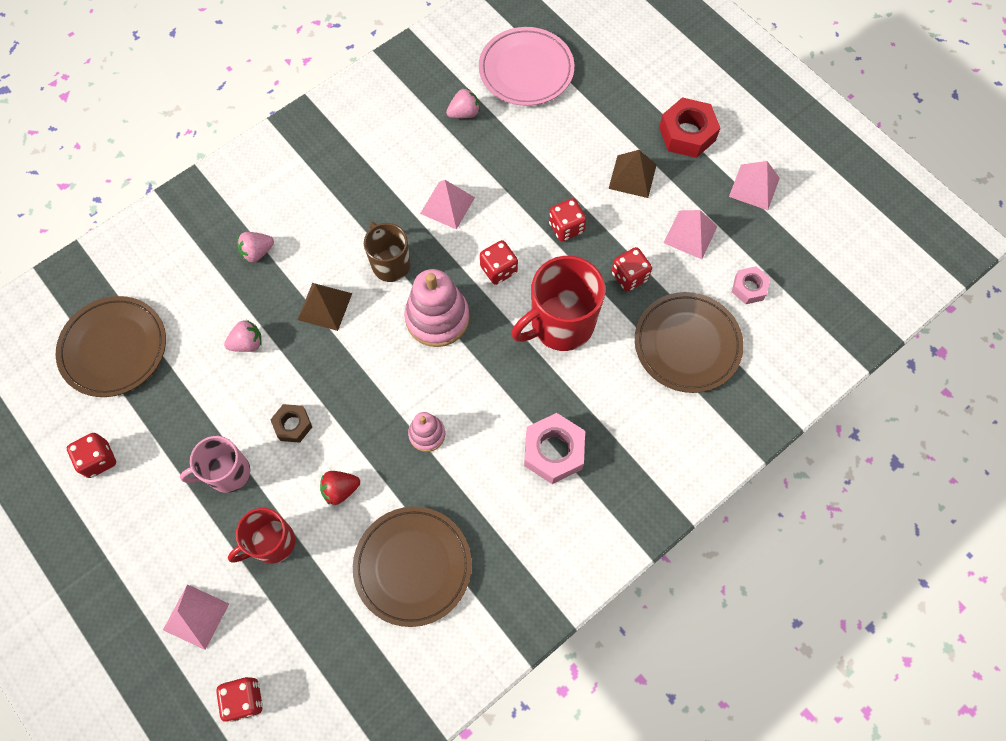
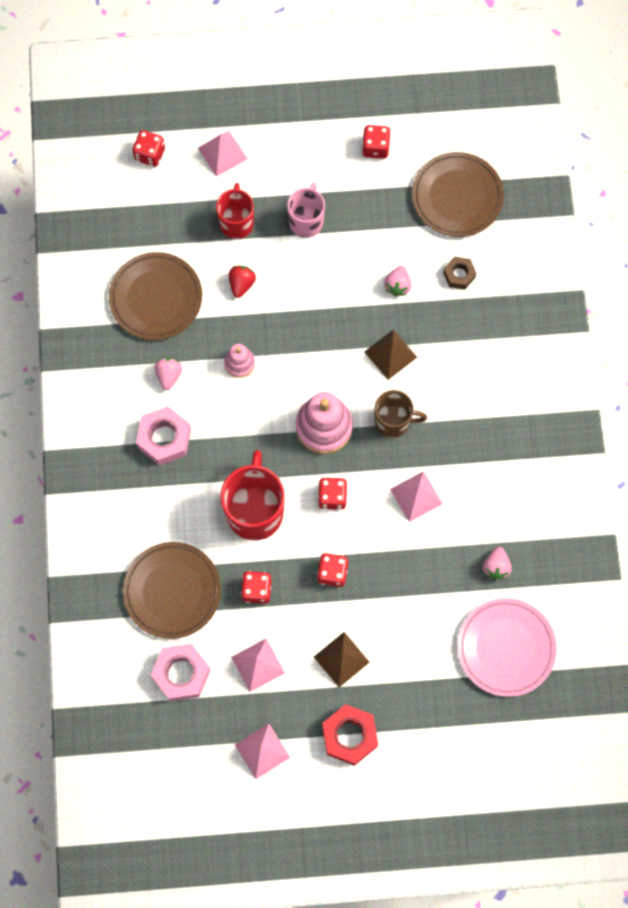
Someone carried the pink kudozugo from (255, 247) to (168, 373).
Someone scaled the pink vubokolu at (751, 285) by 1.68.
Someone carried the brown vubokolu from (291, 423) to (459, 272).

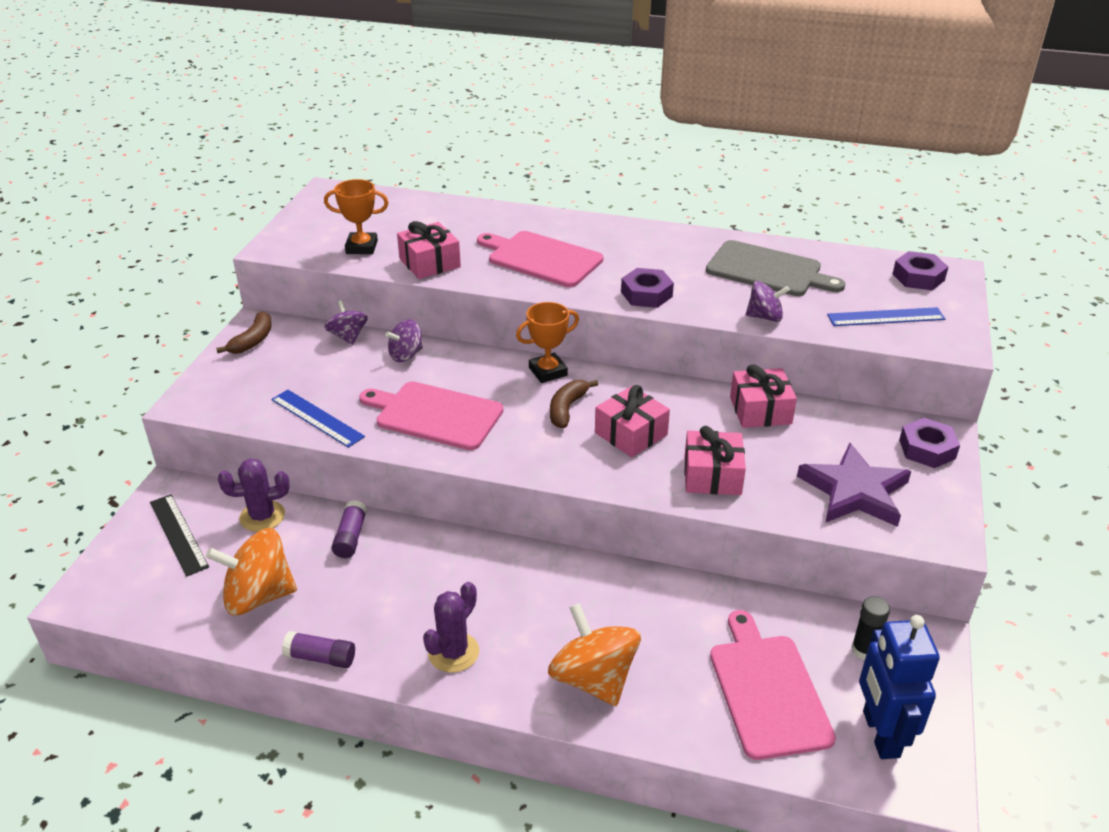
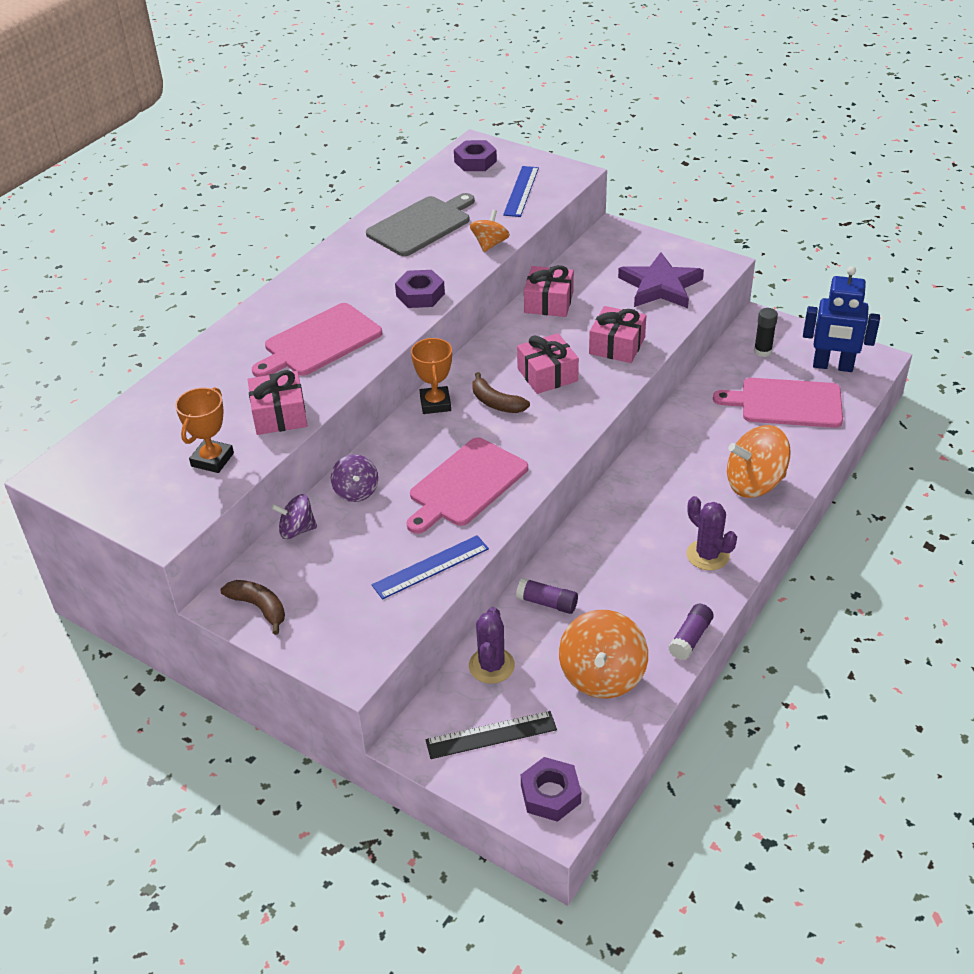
Someone repainted the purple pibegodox at (768, 301), which became the orange pibegodox at (490, 231).
Someone carried the purple vubokolu from (929, 443) to (551, 789).

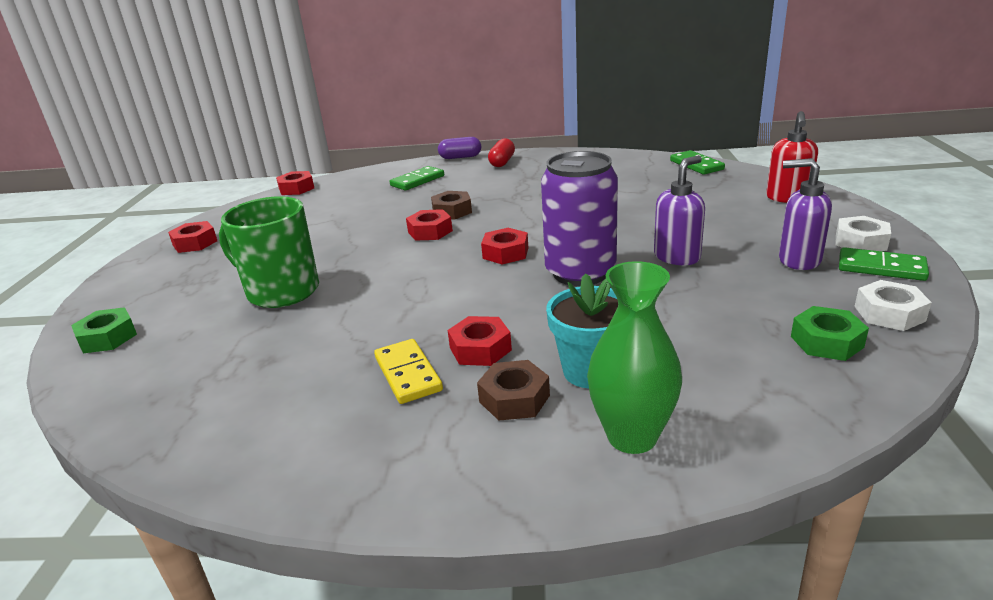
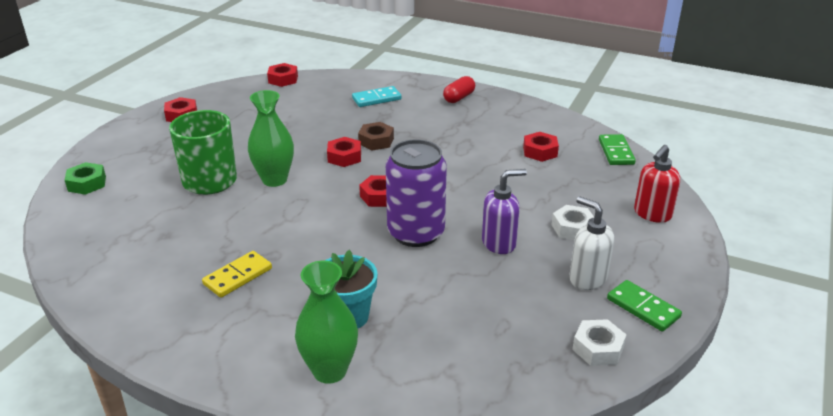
Someone took away the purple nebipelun at (459, 148).
Someone repainted the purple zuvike at (805, 214), which became the white zuvike at (591, 243).
Someone repainted the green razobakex at (417, 178), which became the turquoise razobakex at (377, 96).
Someone carried the white vubokolu from (863, 233) to (573, 222).
Someone took away the green vubokolu at (830, 333).
Someone carried the red vubokolu from (480, 341) to (541, 147).
Someone rotated the yellow razobakex at (408, 371) by 45 degrees clockwise.
Someone took away the brown vubokolu at (513, 390).
Someone put down the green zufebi at (271, 138).

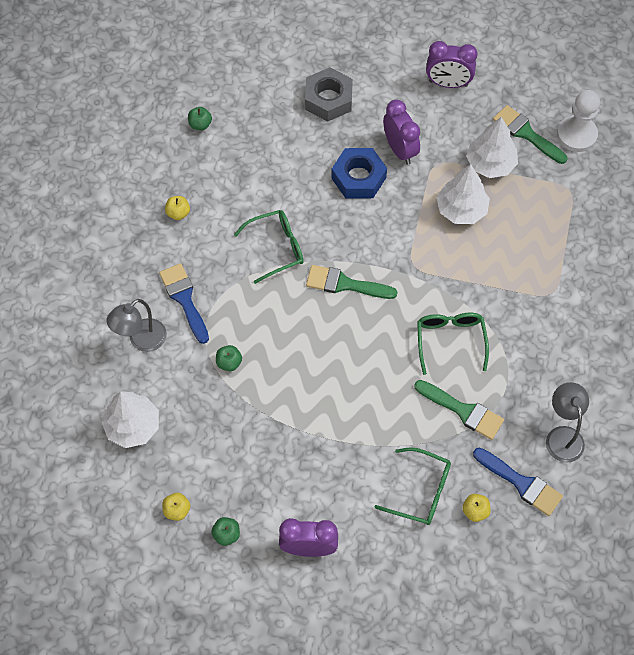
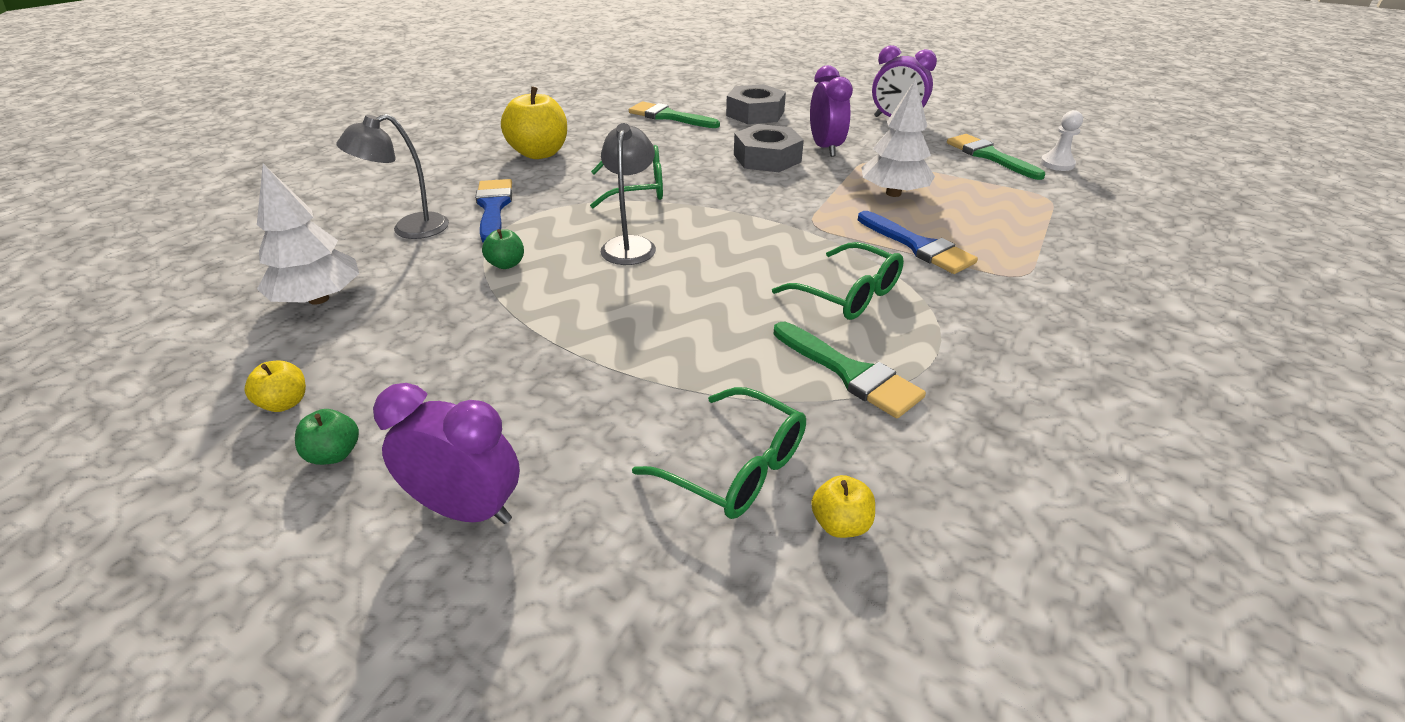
Someone scaled the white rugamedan at (578, 121) by 0.62.
Someone took away the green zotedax at (200, 118).
Someone took away the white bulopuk at (492, 147).
Someone repainted the blue vubokolu at (359, 173), which became the grey vubokolu at (769, 148).
Someone scaled the yellow zotedax at (177, 208) by 2.09.
Someone carried the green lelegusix from (351, 282) to (674, 114).
Someone rotated the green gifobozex at (453, 344) by 120 degrees clockwise.
Someone carried the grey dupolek from (567, 422) to (628, 194).
Someone carried the blue lelegusix from (518, 482) to (918, 242).

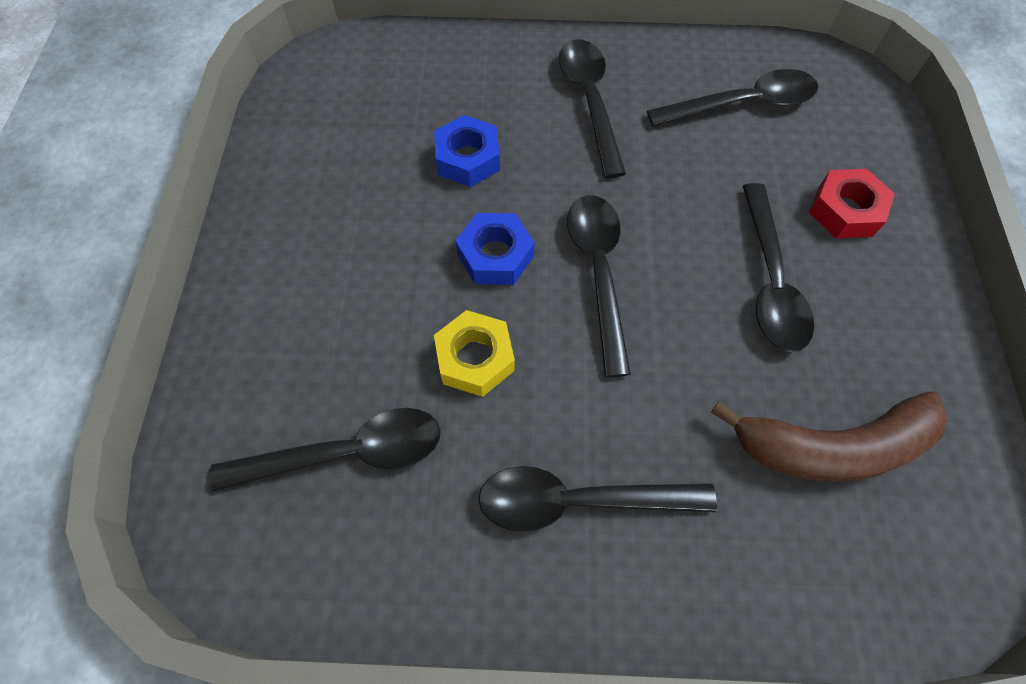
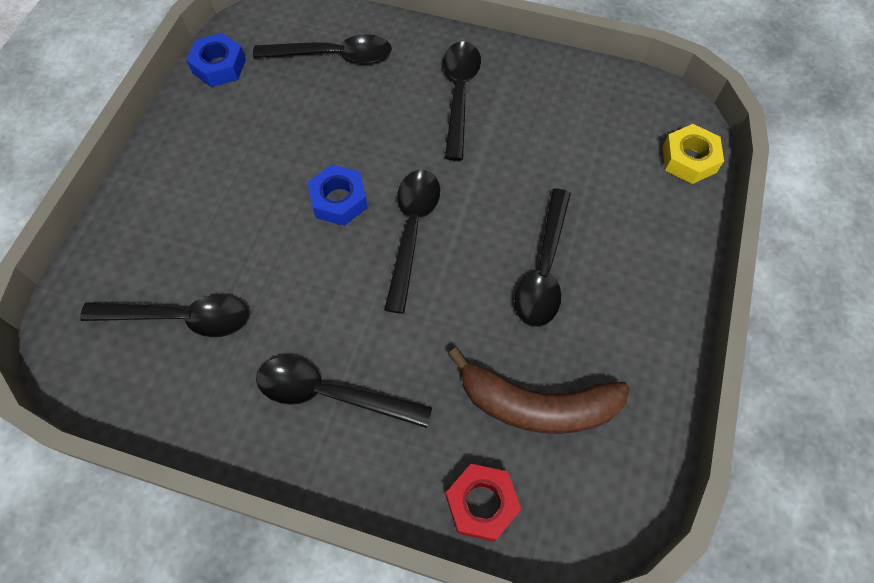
Someone carried the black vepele from (732, 97) to (322, 49).
Someone carried the blue vubokolu from (467, 151) to (216, 60).
Someone carried the red vubokolu from (852, 203) to (483, 503).
Someone carried the yellow vubokolu from (474, 353) to (693, 154).

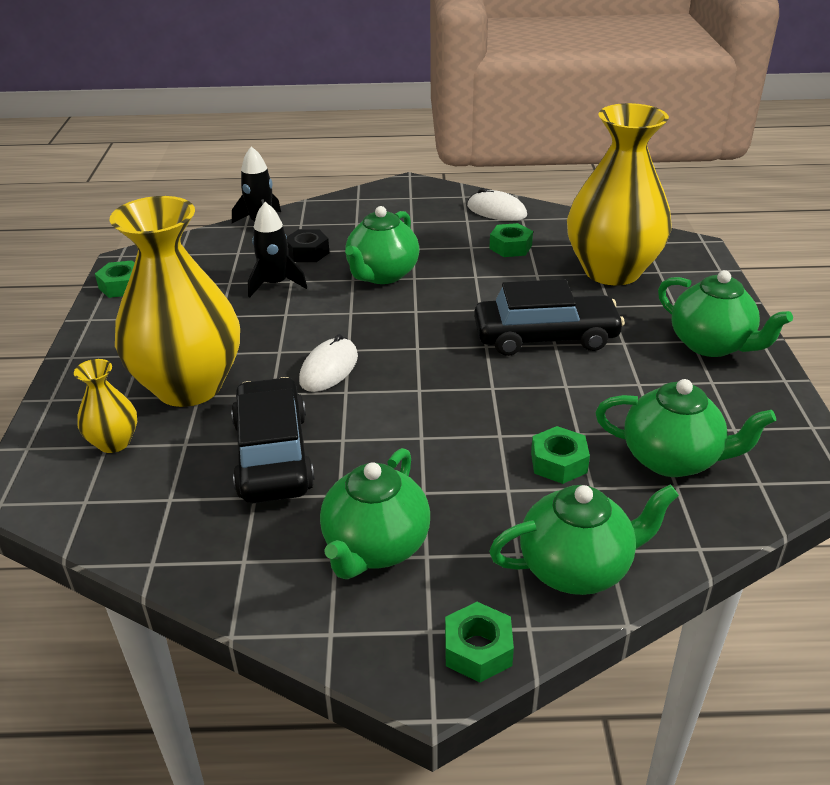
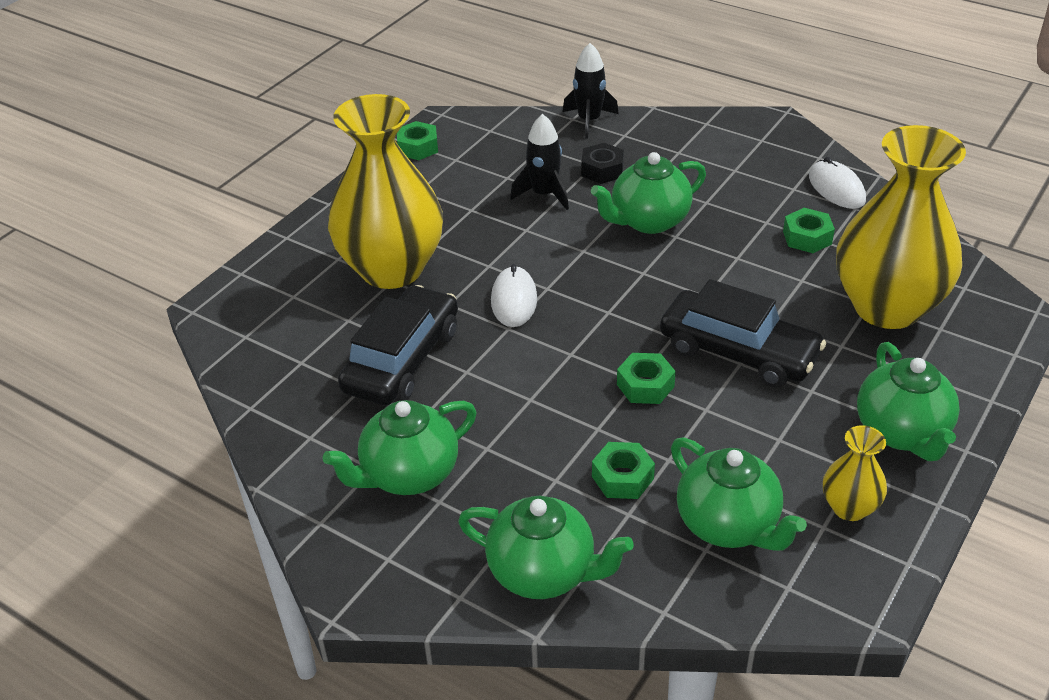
Someone rotated the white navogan at (328, 363) by 60 degrees counterclockwise.
Someone carried the yellow zufebi from (105, 406) to (855, 473).
Someone carried the green vubokolu from (479, 642) to (646, 378).

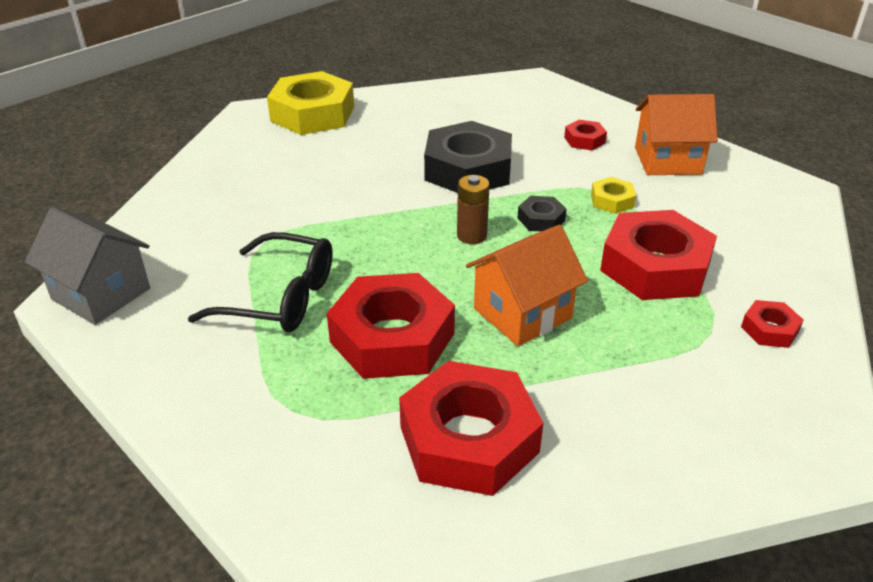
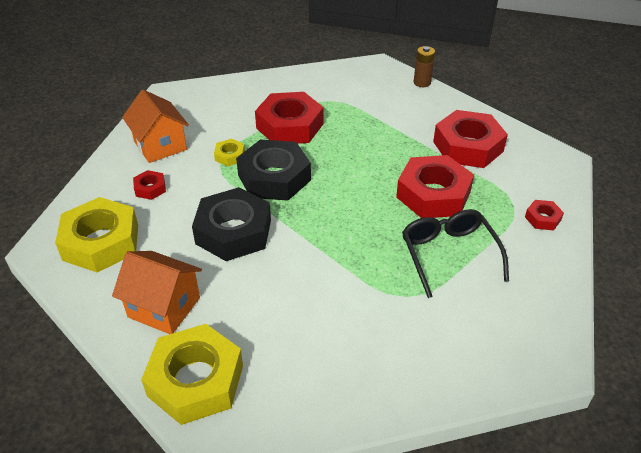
Someone carried the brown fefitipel from (473, 209) to (424, 66).
Someone scaled the black vubokolu at (542, 214) by 2.20.
Someone took away the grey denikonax at (87, 266).
Someone carried the orange denikonax from (527, 285) to (157, 292).
Someone carried the red vubokolu from (772, 324) to (544, 215).
Someone put down the yellow vubokolu at (96, 234).

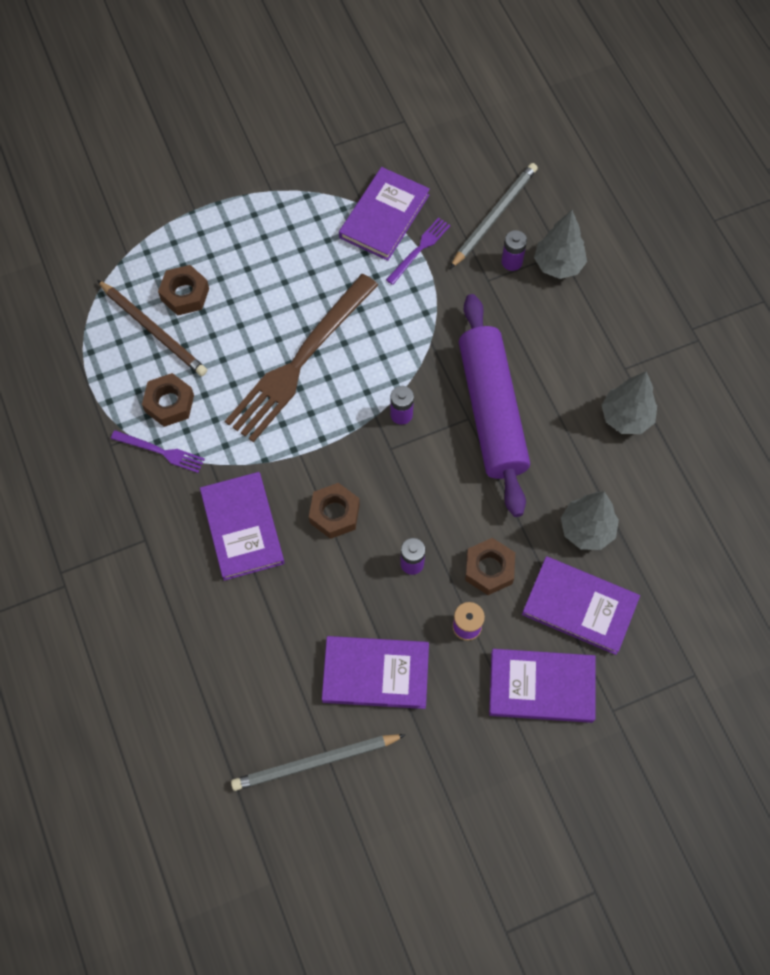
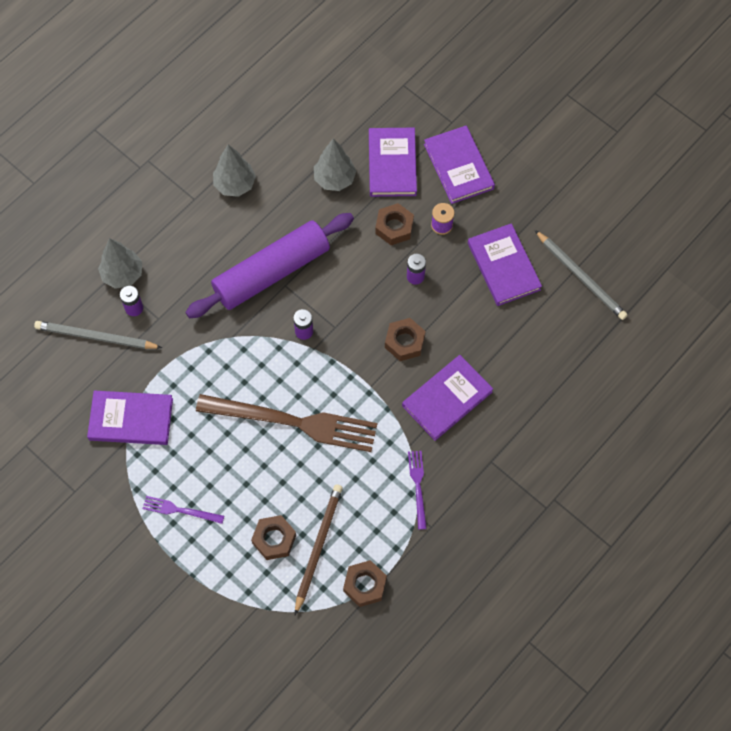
Someone carried the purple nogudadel from (418, 251) to (183, 510).
Someone carried the brown vubokolu from (168, 400) to (365, 583).

